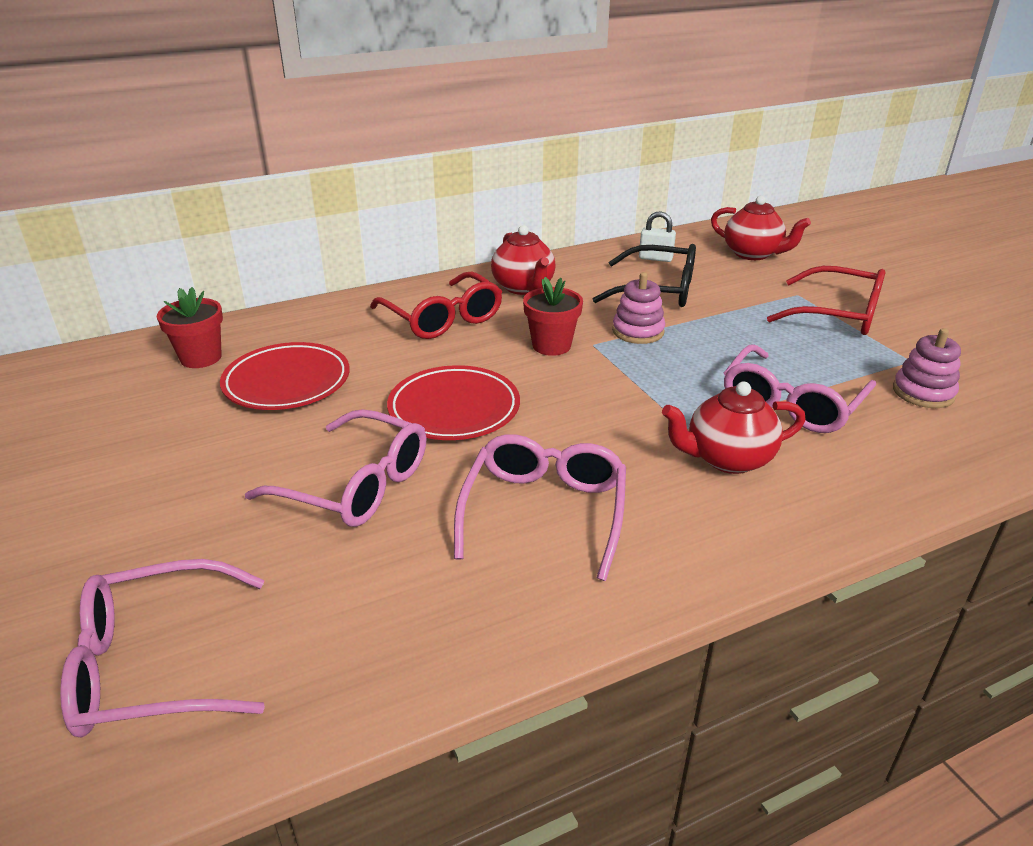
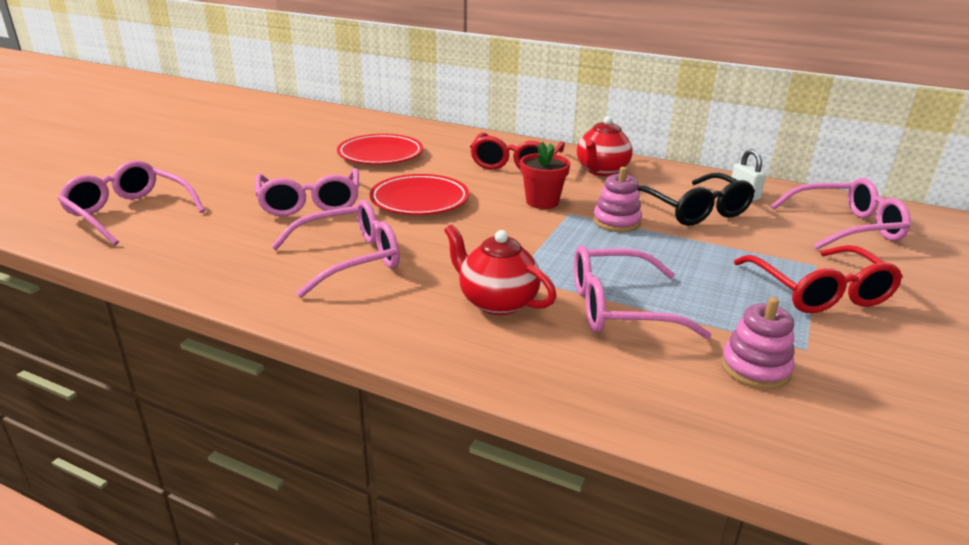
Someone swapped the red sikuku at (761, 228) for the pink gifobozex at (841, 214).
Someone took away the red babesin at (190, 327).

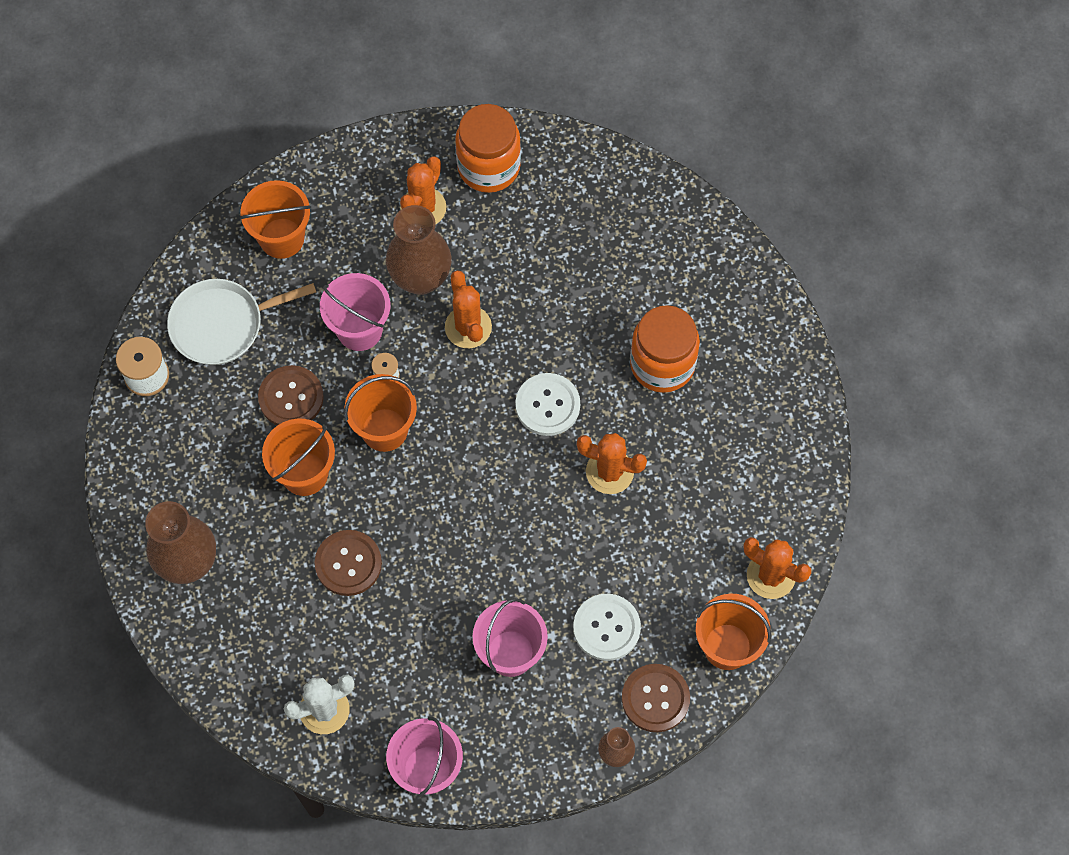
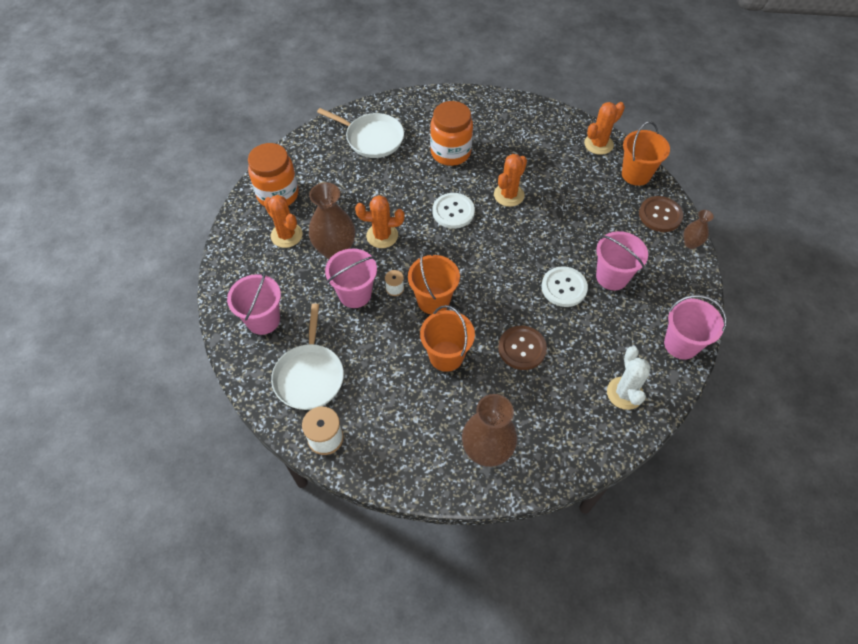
Someone repainted the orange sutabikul at (275, 219), which became the pink sutabikul at (254, 303).
Someone took away the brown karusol at (291, 395).
Someone carried the white karusol from (607, 627) to (565, 286).
Someone put down the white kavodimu at (360, 133).

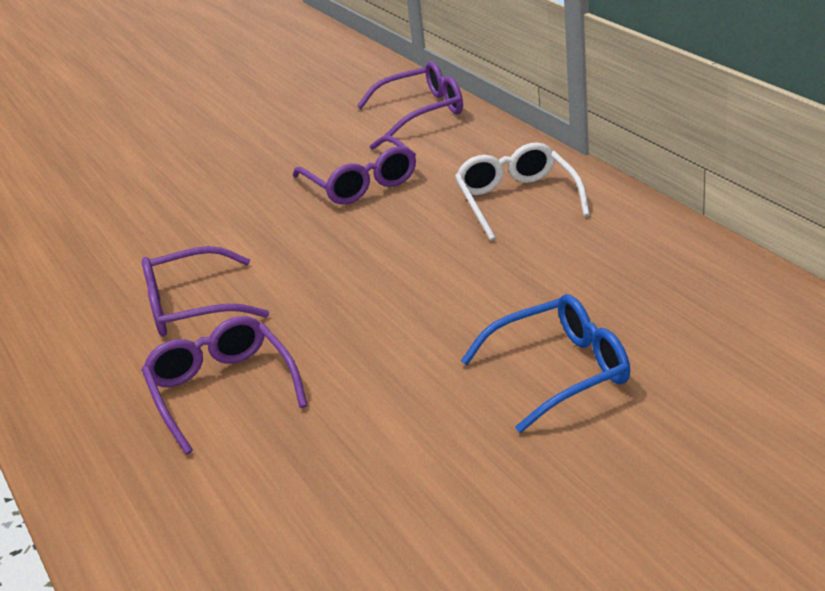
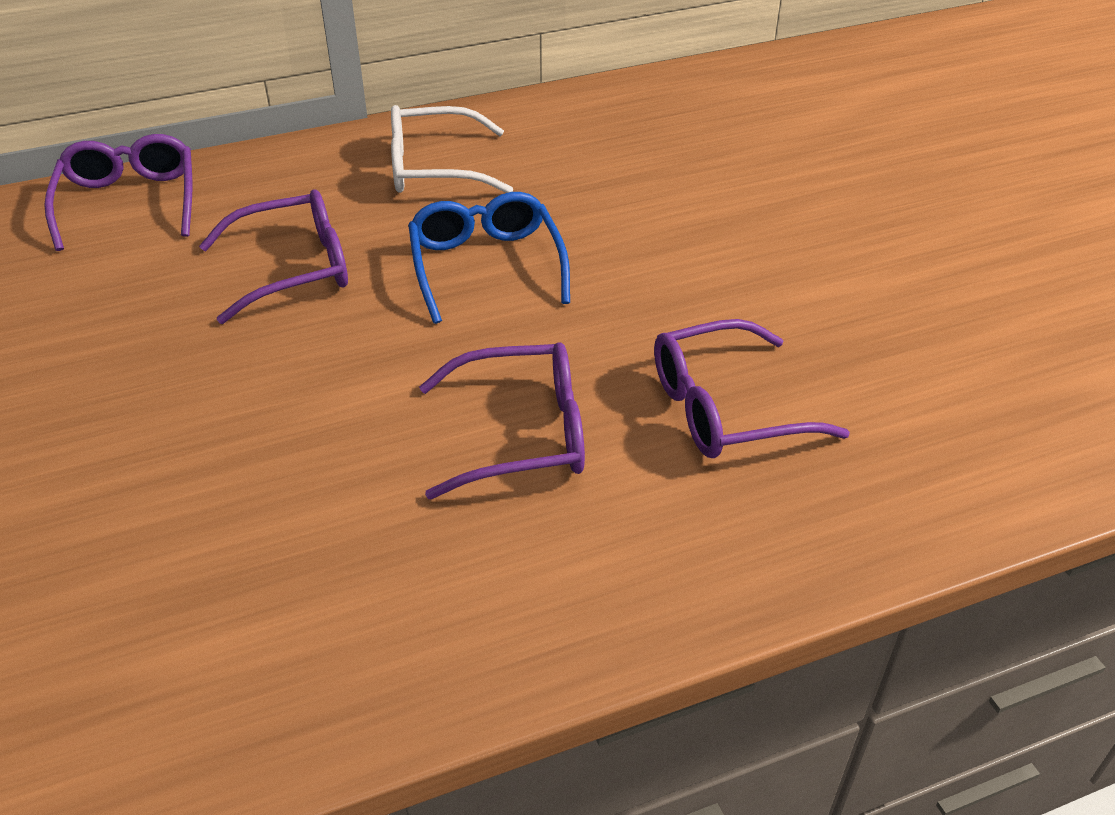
Someone rotated the purple gifobozex at (205, 291) by 90 degrees counterclockwise.
Someone carried the blue gifobozex from (545, 363) to (489, 258).

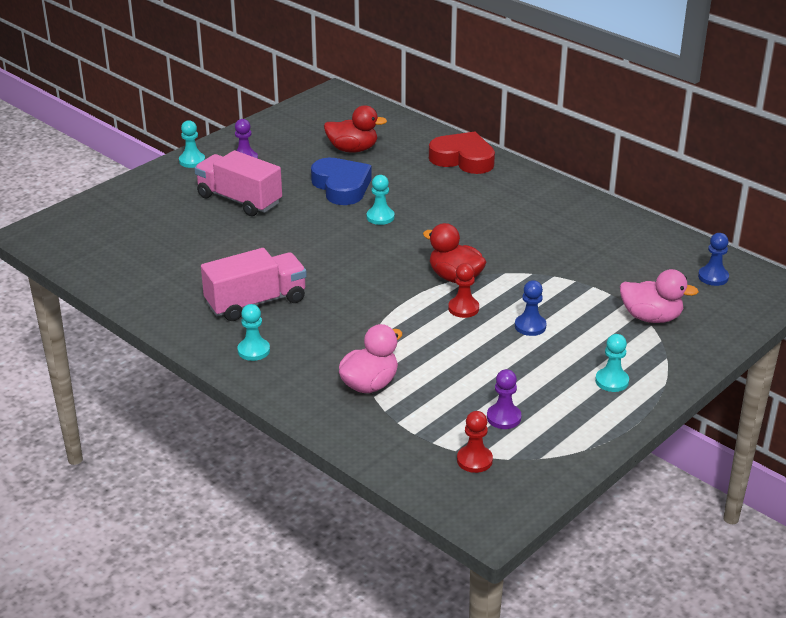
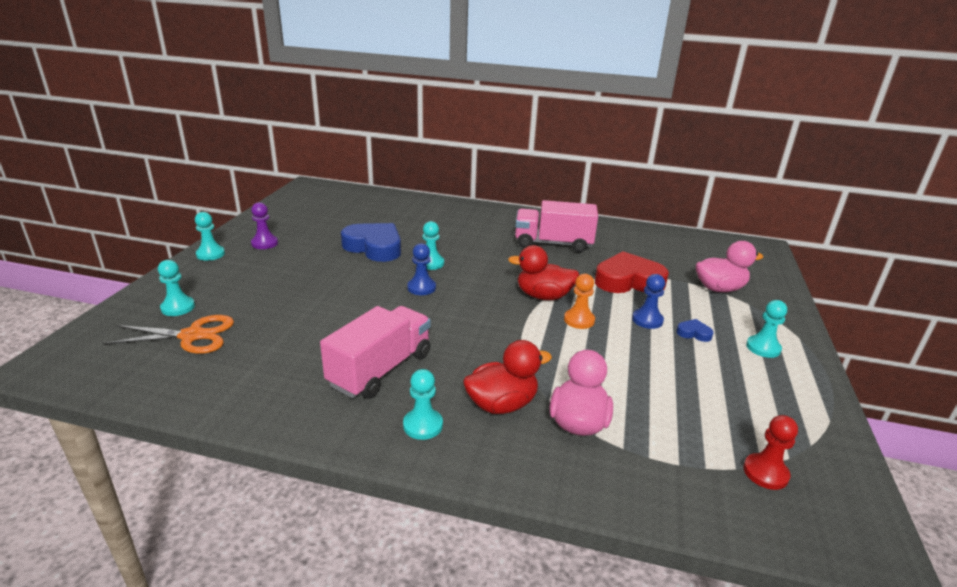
Someone carried the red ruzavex from (355, 128) to (507, 377).
Someone carried the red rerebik from (462, 153) to (632, 272).
Someone carried the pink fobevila from (238, 183) to (556, 226).
Someone carried the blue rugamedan from (713, 259) to (421, 269).
Someone repainted the red rugamedan at (463, 290), which became the orange rugamedan at (579, 301).
Someone took away the purple rugamedan at (504, 399).
Someone put down the turquoise rugamedan at (176, 288).
Someone put down the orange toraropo at (168, 334).
Someone put down the blue rerebik at (695, 330).

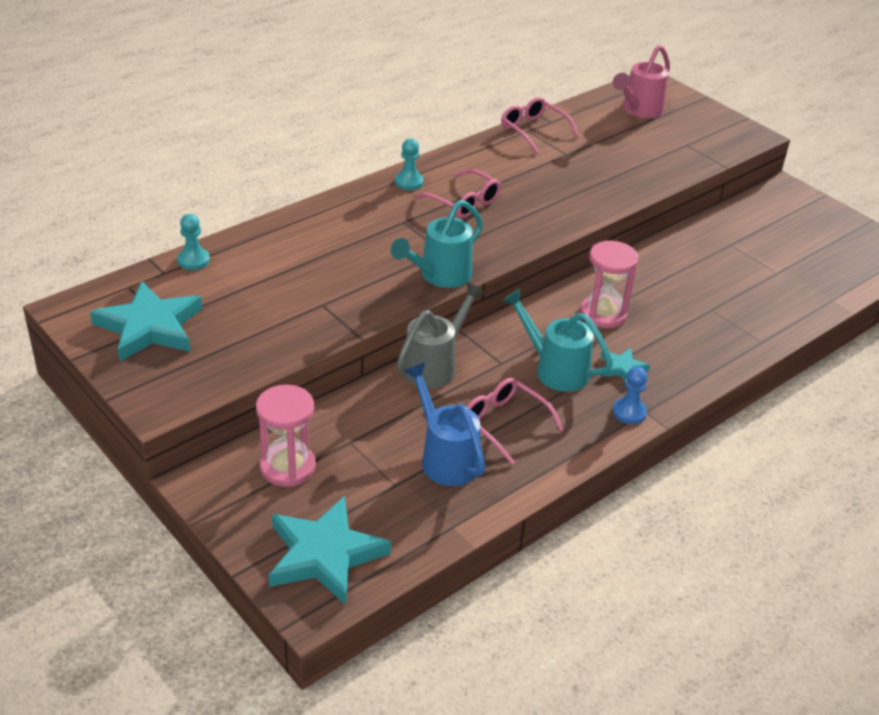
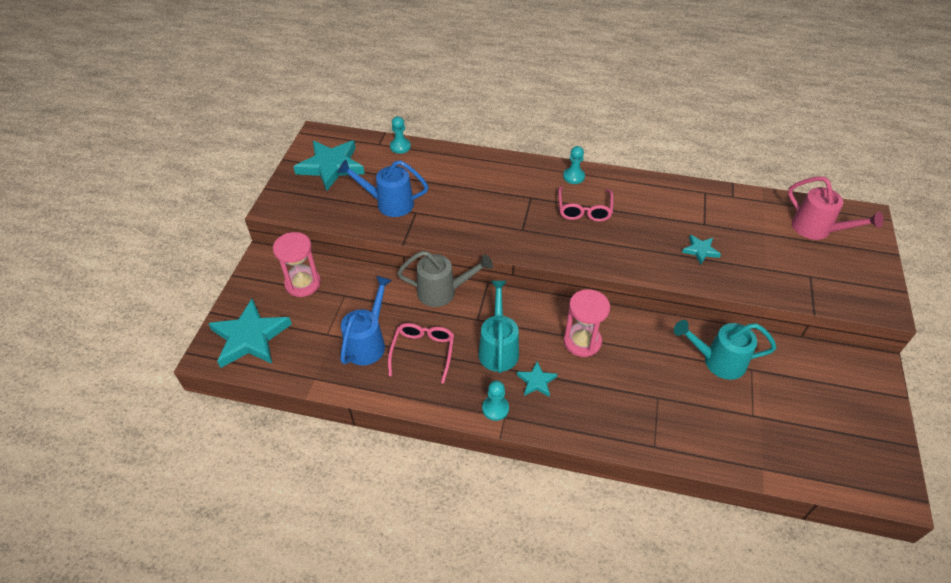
Someone rotated the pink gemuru at (641, 81) by 135 degrees counterclockwise.
Someone took away the pink gifobozex at (540, 125).
Someone carried the turquoise gemuru from (437, 244) to (725, 350).
Someone repainted the blue rugamedan at (630, 395), which became the turquoise rugamedan at (495, 400).
Someone put down the blue gemuru at (383, 188).
Someone put down the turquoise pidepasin at (701, 249).

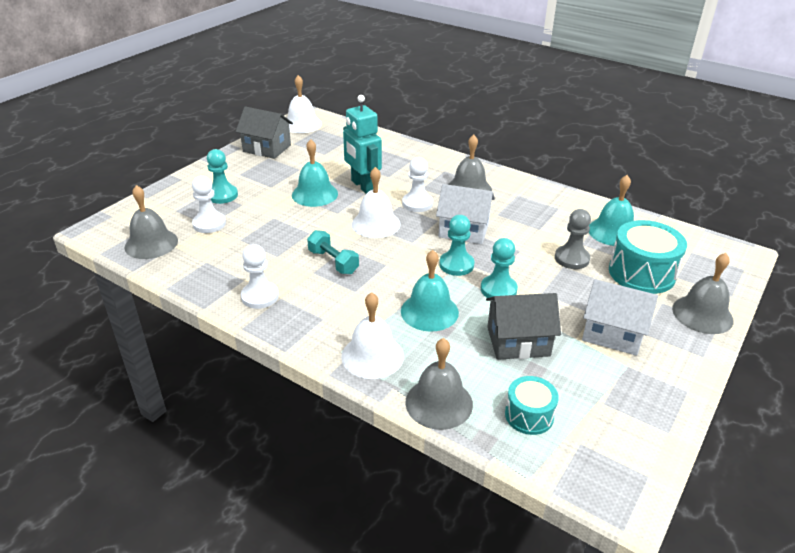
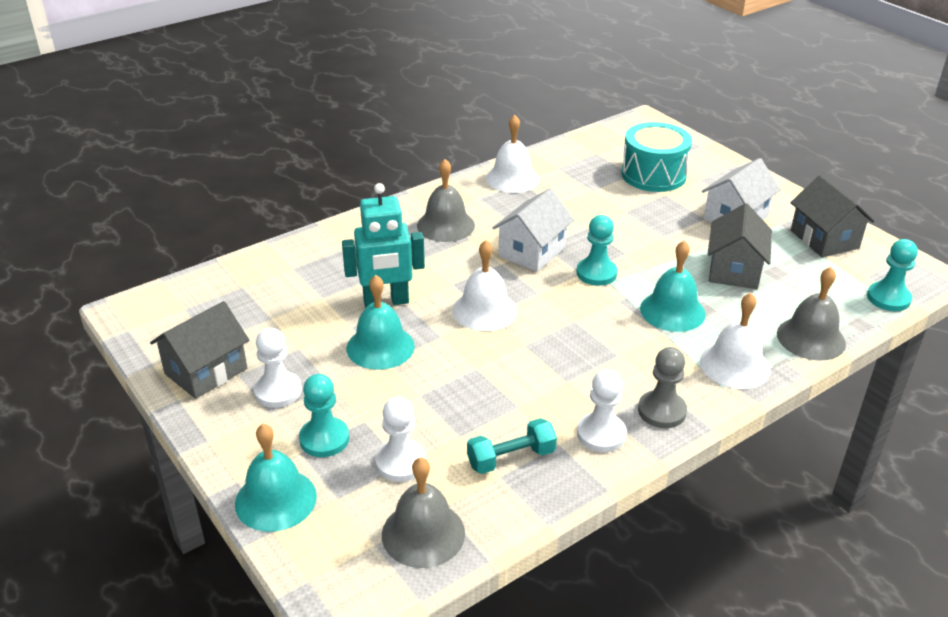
Someone carried the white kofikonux from (304, 104) to (512, 154).
Someone carried the white rugamedan from (417, 184) to (278, 368).
Someone carried the turquoise kofikonux from (611, 210) to (276, 478).
Someone carried the grey rugamedan from (573, 239) to (662, 387).
Someone carried the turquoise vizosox from (333, 252) to (512, 446).
Someone carried the turquoise rugamedan from (499, 268) to (892, 275).
Someone took away the grey kofikonux at (703, 293).
Someone took away the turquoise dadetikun at (532, 405).
Someone put down the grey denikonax at (832, 216).

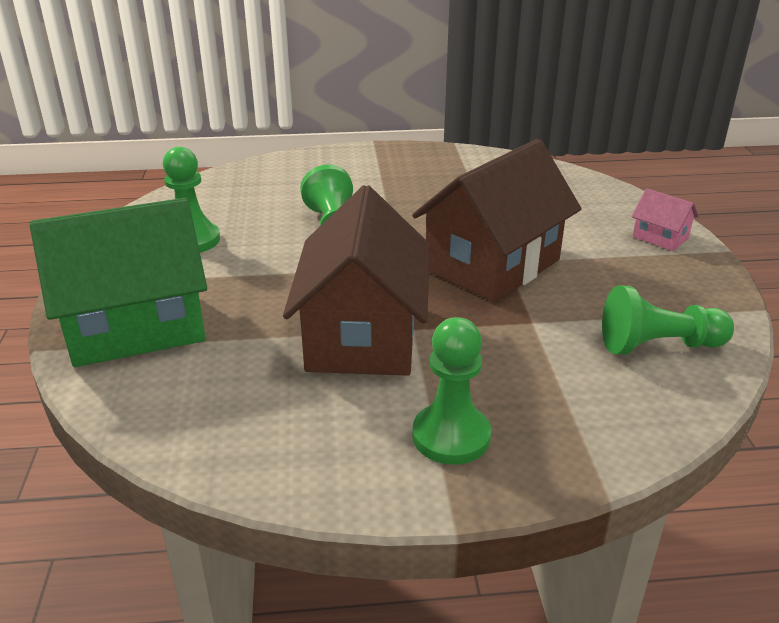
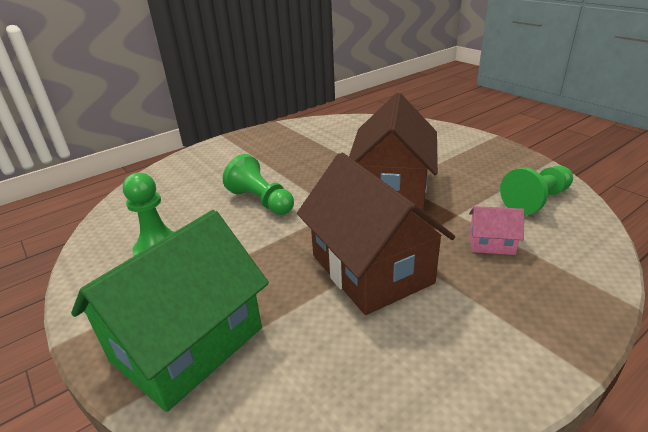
Someone carried the pink denikonax from (665, 220) to (496, 230).
Someone took away the green rugamedan at (451, 391).

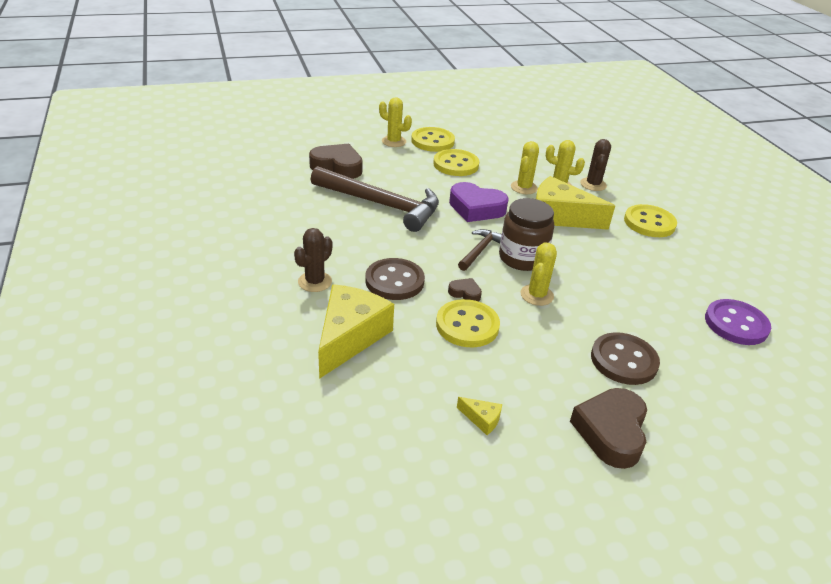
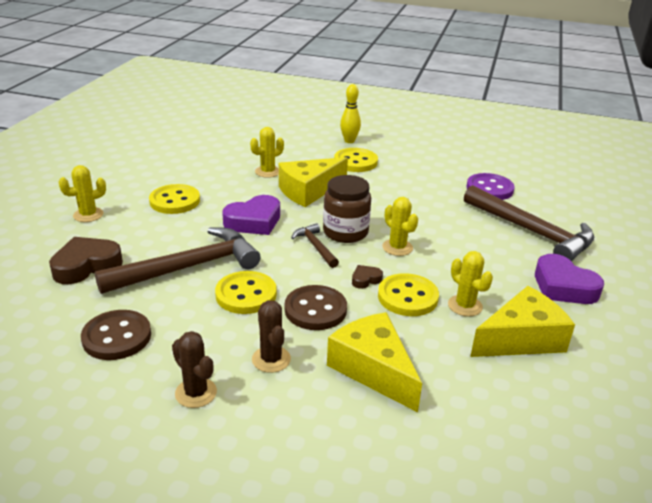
Someone carried the yellow karusol from (433, 139) to (246, 292).
Someone carried the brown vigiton from (595, 165) to (194, 369).
Someone carried the yellow vigiton from (525, 167) to (470, 283).
Someone carried the brown karusol from (625, 358) to (116, 335).
Someone repainted the brown rerebik at (608, 428), which became the purple rerebik at (569, 279).
Someone scaled the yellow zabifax at (479, 416) by 2.47.
Someone put down the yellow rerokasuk at (350, 113).
Someone put down the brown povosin at (529, 223).

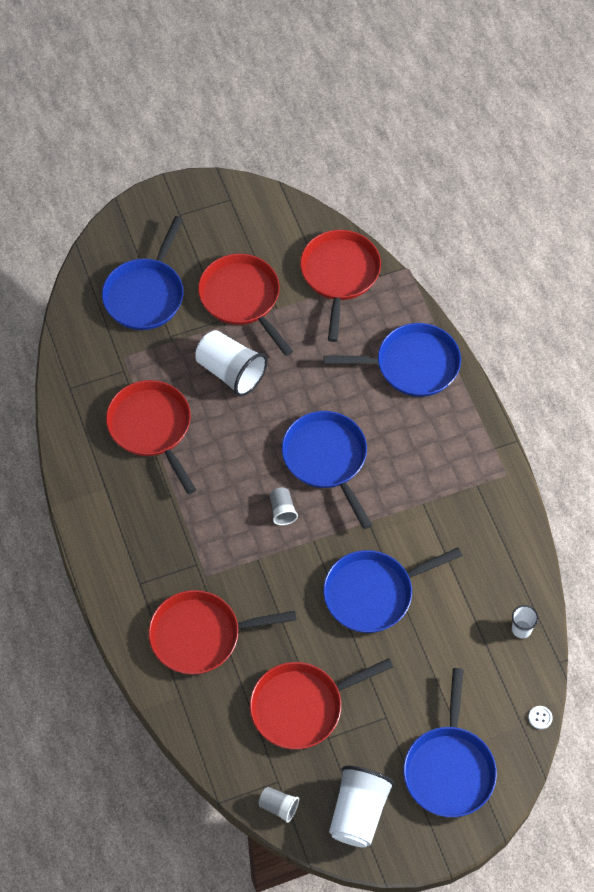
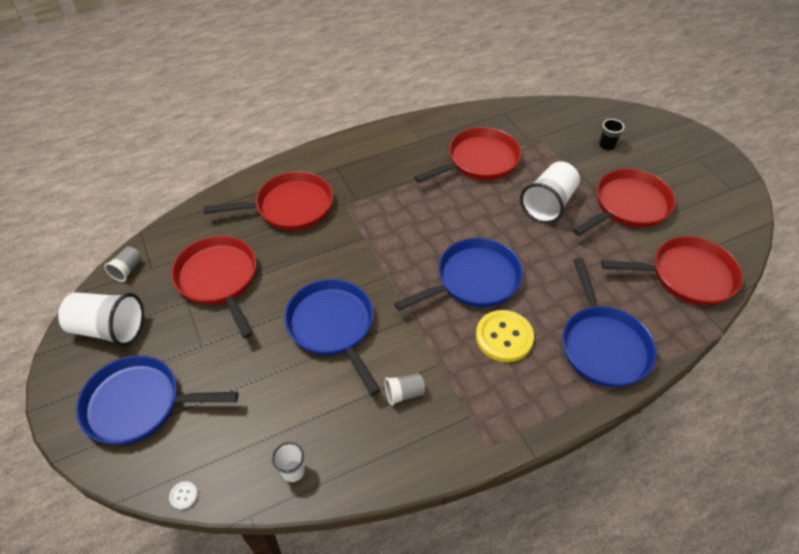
Someone swapped the blue kavodimu at (143, 273) for the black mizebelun at (611, 134).
Someone carried the grey mizebelun from (284, 506) to (405, 390).
Someone rotated the red kavodimu at (222, 632) by 90 degrees clockwise.
Someone put down the yellow karusol at (505, 336).

